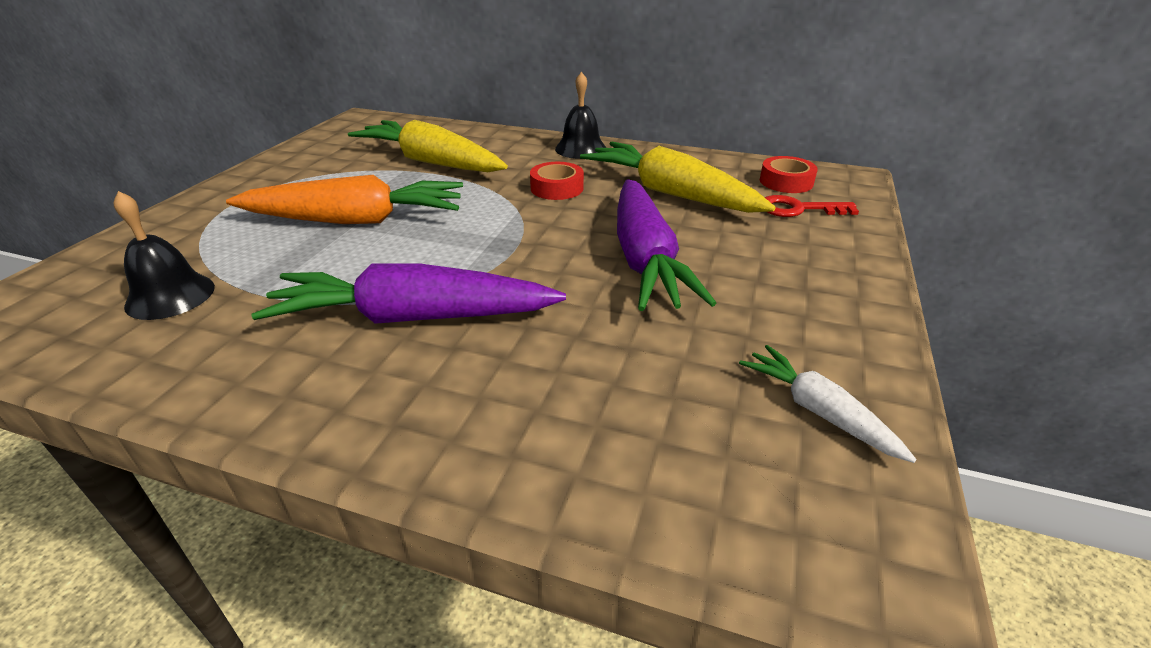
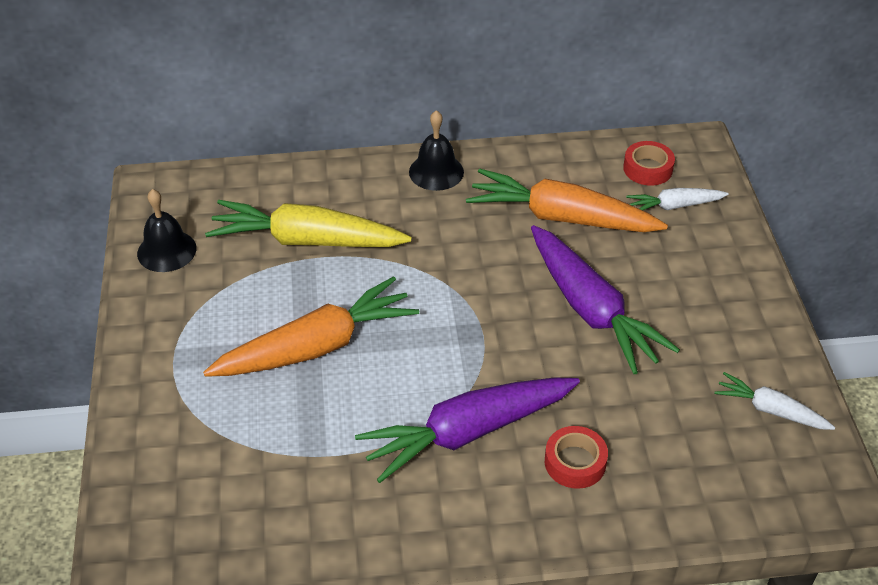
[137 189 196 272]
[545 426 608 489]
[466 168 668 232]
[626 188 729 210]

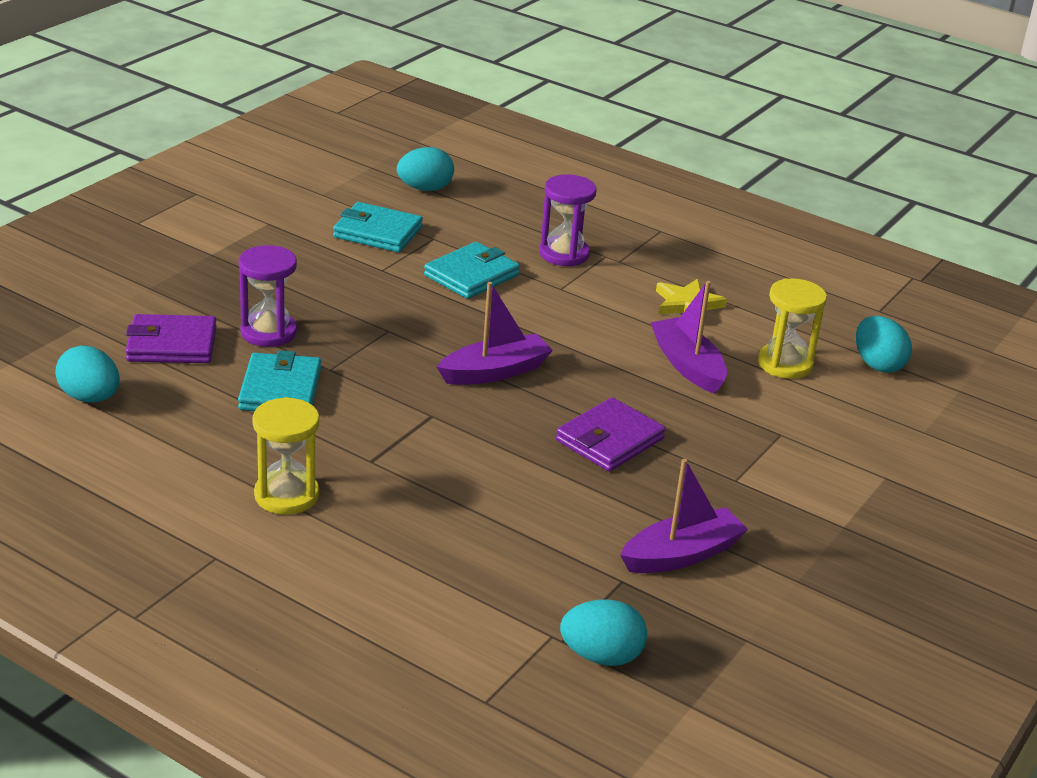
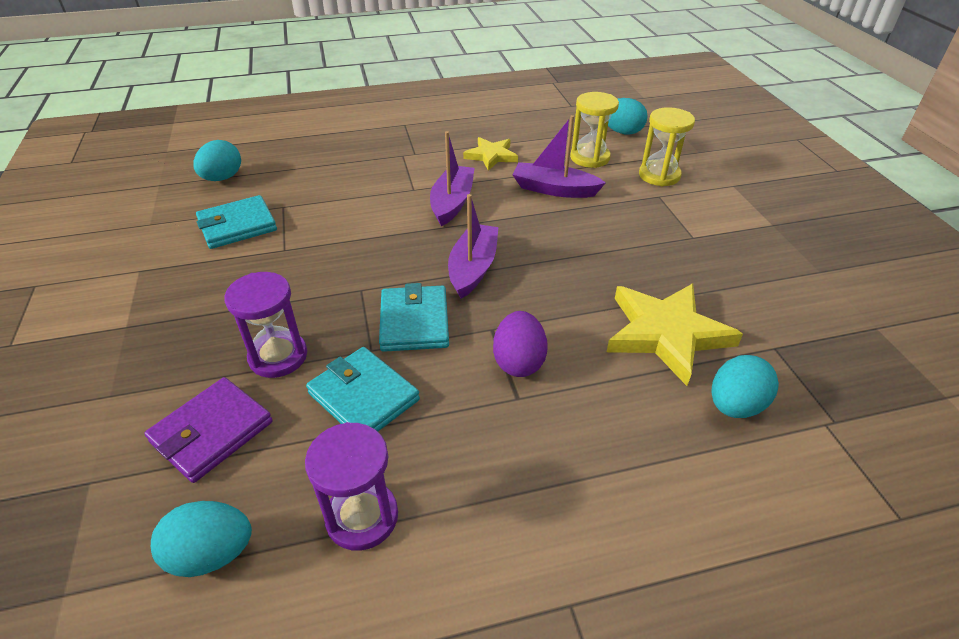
[639 107 695 186]
[379 283 449 352]
[305 422 398 551]
[556 397 666 471] (first image)
[712 355 779 418]
[430 131 474 226]
[493 311 548 377]
[607 283 743 386]

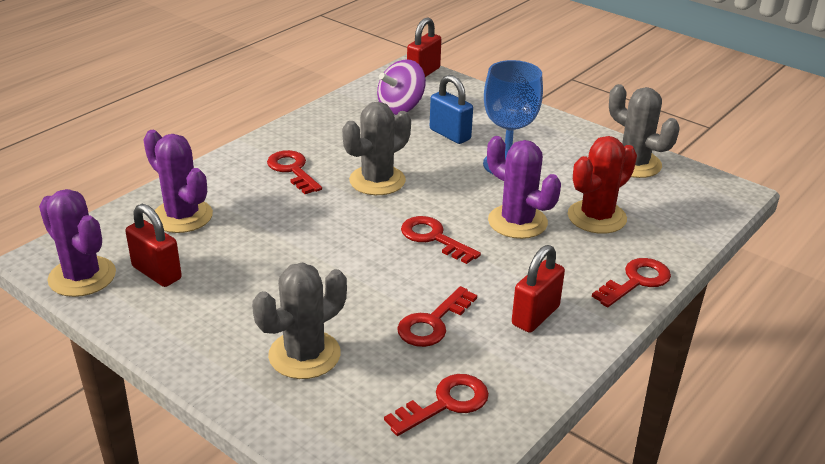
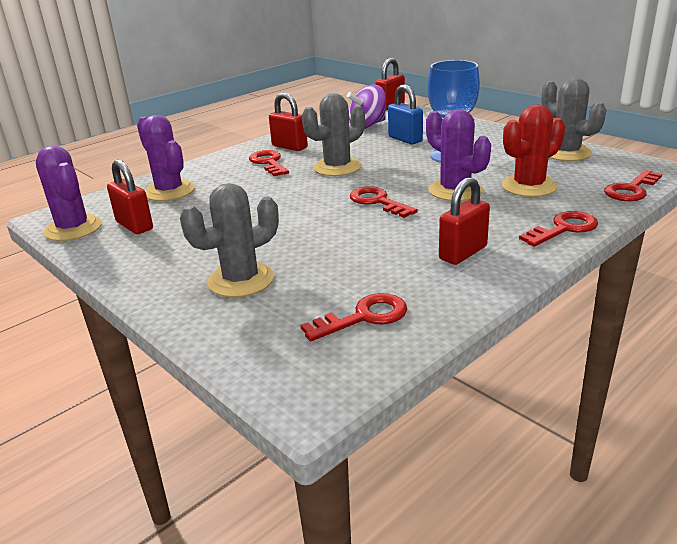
[604 170 662 201]
[269 92 308 151]

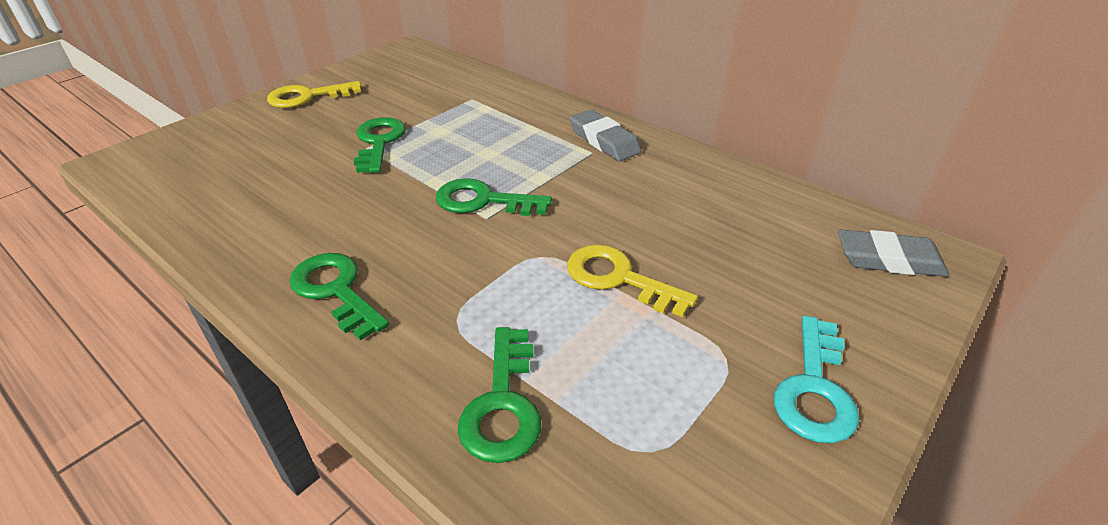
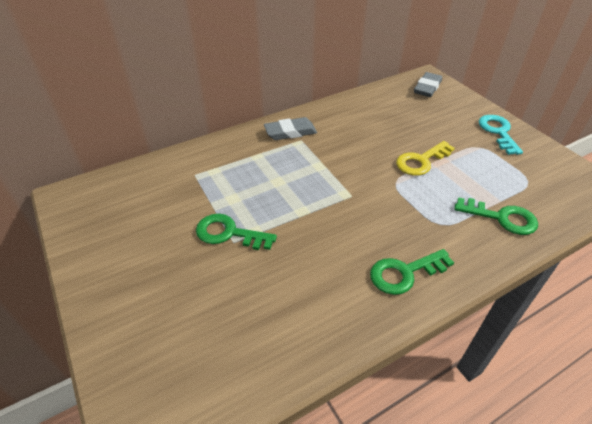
[267 81 361 108] (first image)
[436 178 552 216] (first image)
[479 115 523 155]

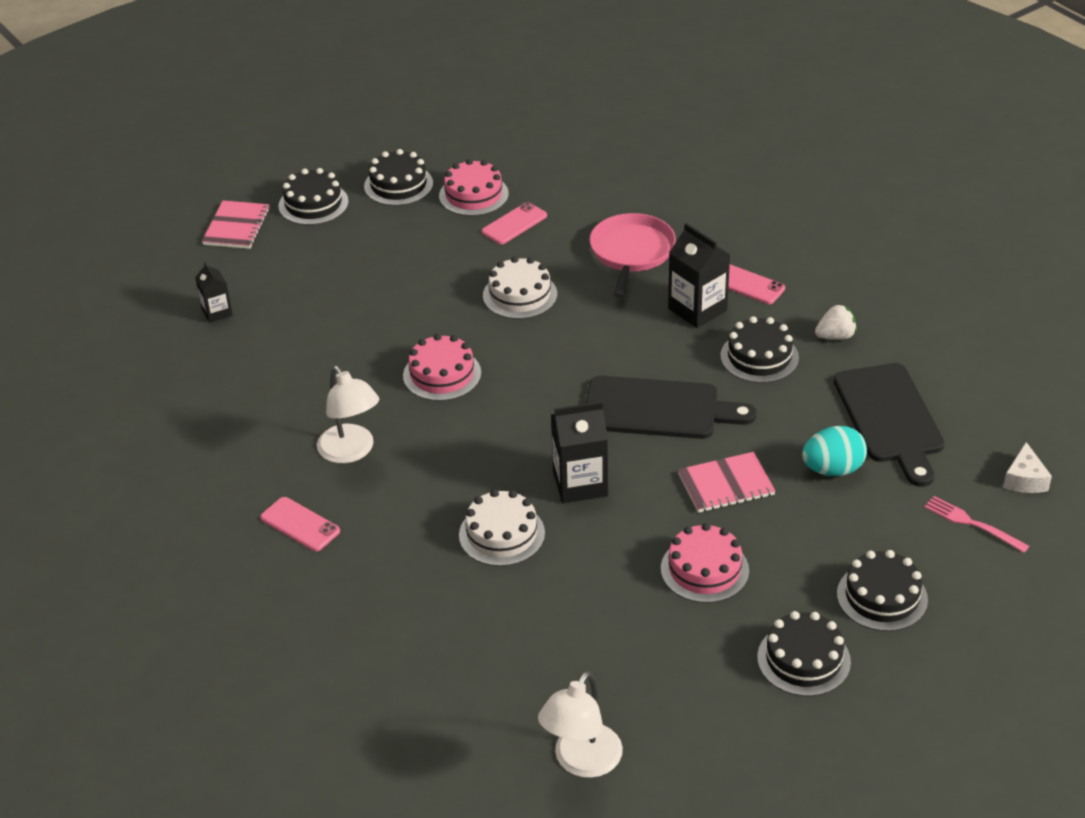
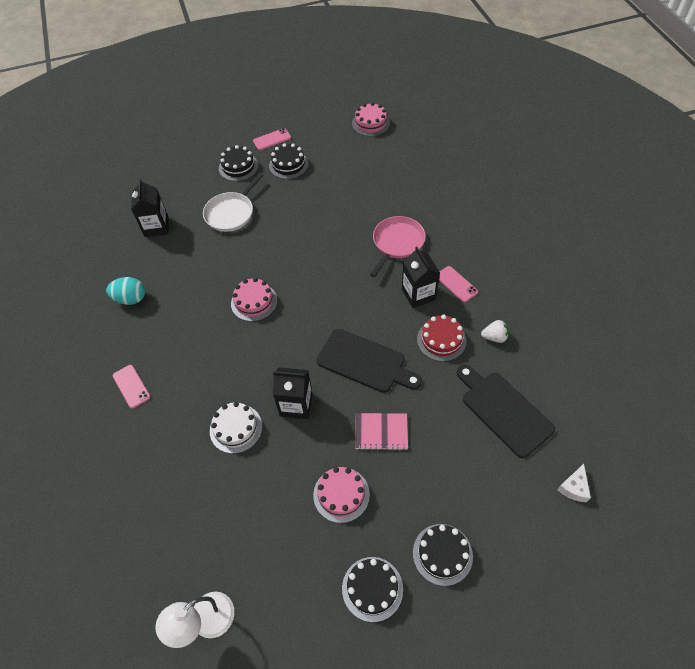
[131 179 169 237]
[202 200 270 249] (first image)
[317 366 379 463] (first image)
[352 102 390 136]
[253 128 291 150]
[483 256 557 319] (first image)
[417 315 466 362]
[106 277 145 305]
[457 365 555 458]
[924 496 1029 553] (first image)
[203 173 264 232]

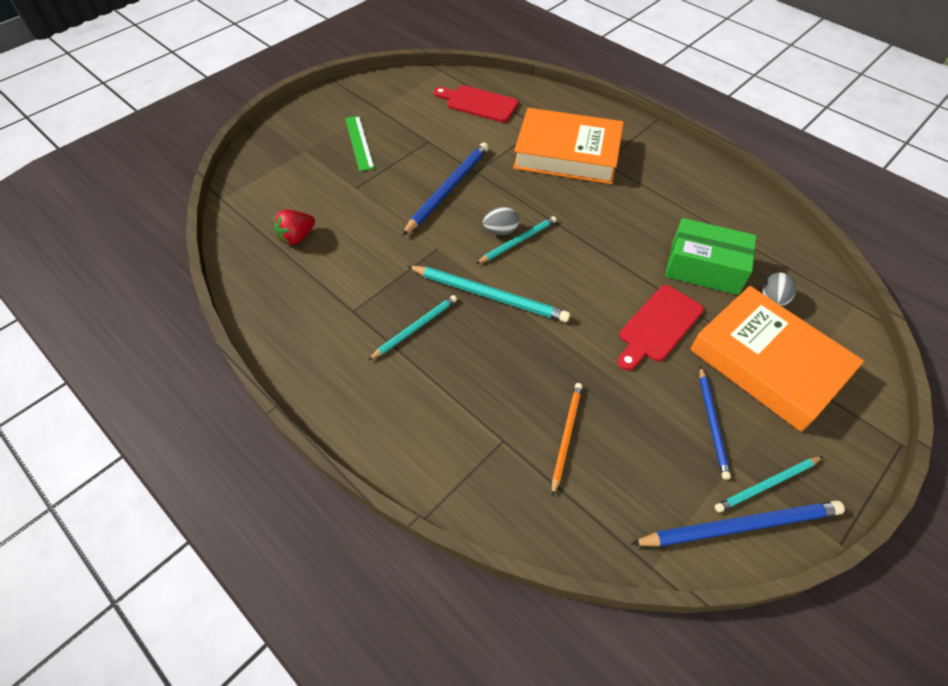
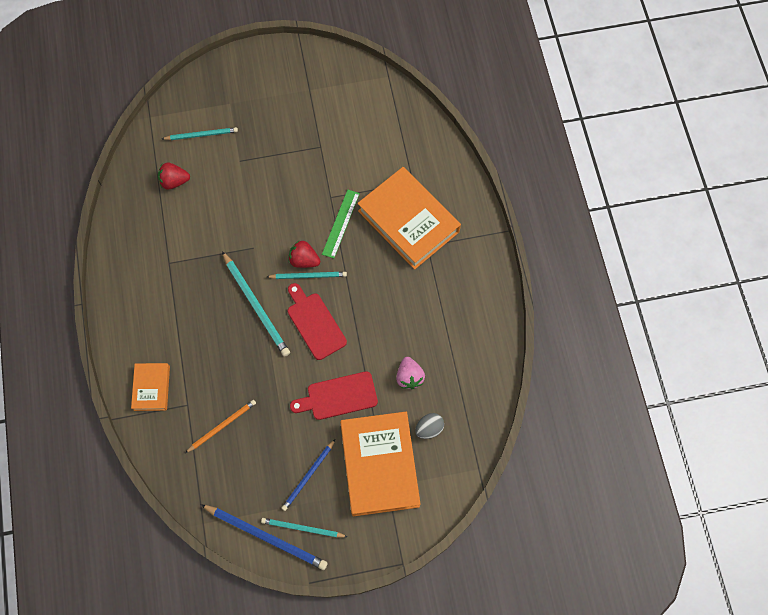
[322 190 360 258]
[162 127 238 140]
[402 143 489 236] (first image)
[288 283 347 360]
[288 240 320 268]
[396 357 425 389]
[131 363 170 411]

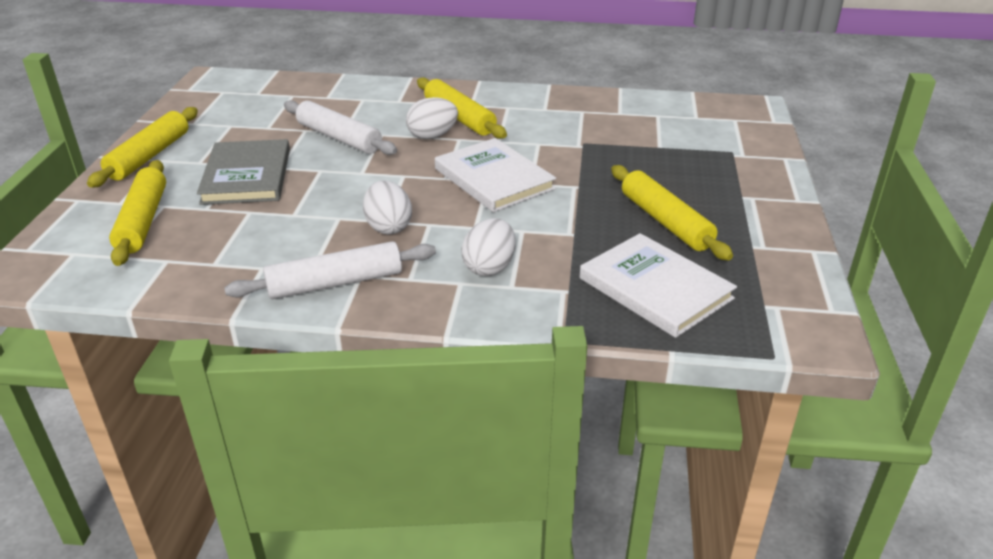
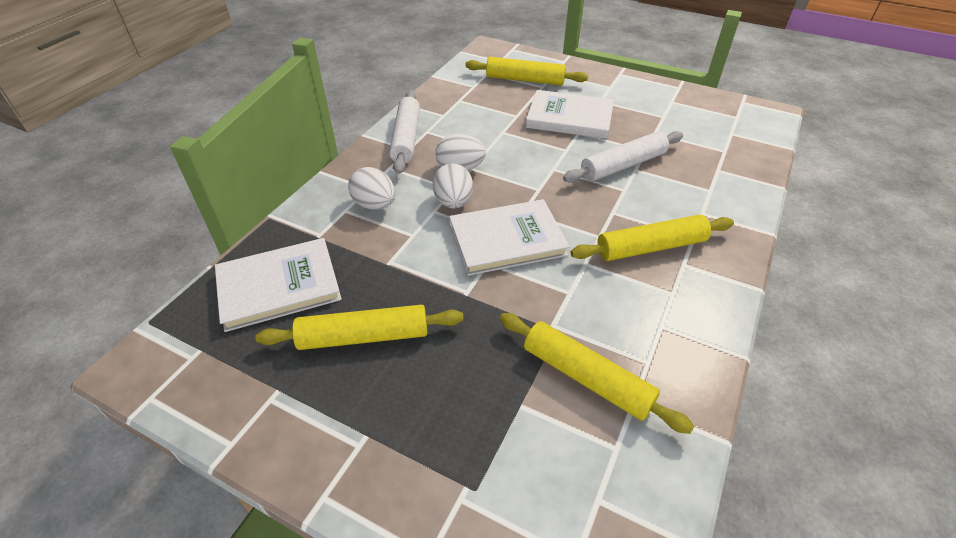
[499 313 695 434]
[526 90 614 139]
[433 163 473 209]

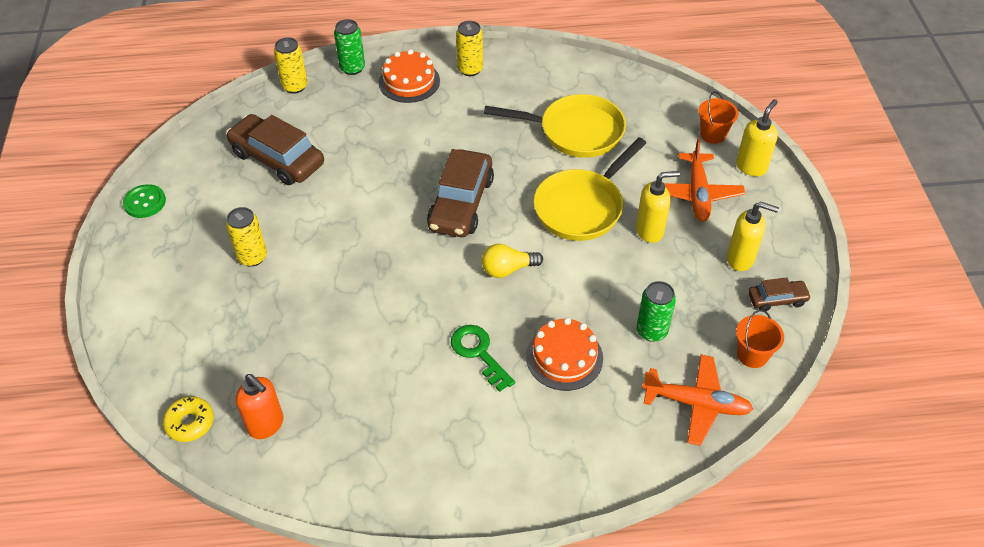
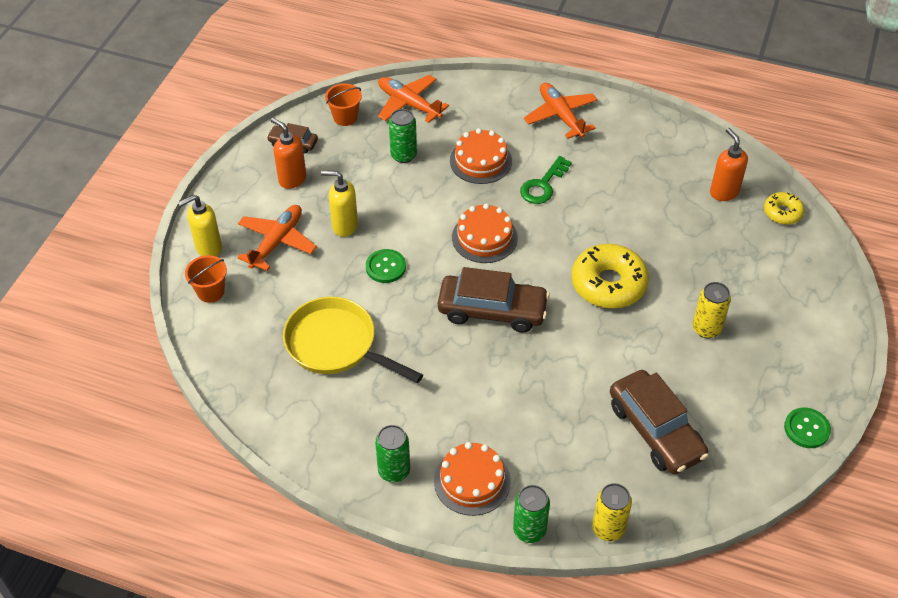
[438 267 550 333]
[520 156 572 204]
[375 425 410 482]
[452 203 518 263]
[366 249 406 283]
[271 118 306 189]
[524 83 598 139]
[571 244 649 309]

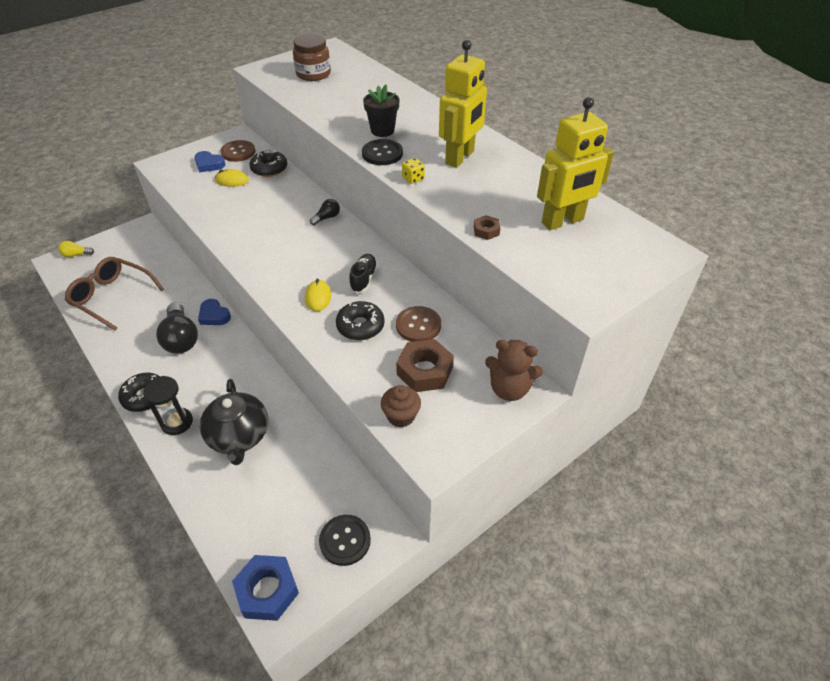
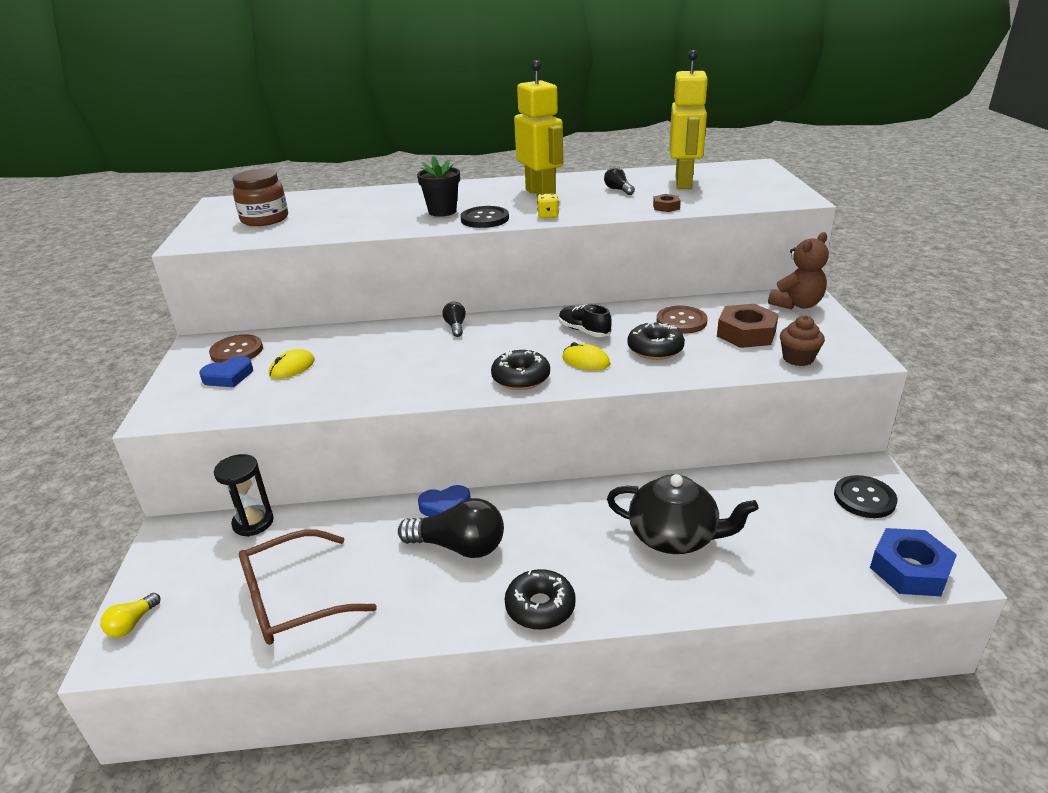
[214 454 274 537]
[491 350 550 390]
[604 167 635 195]

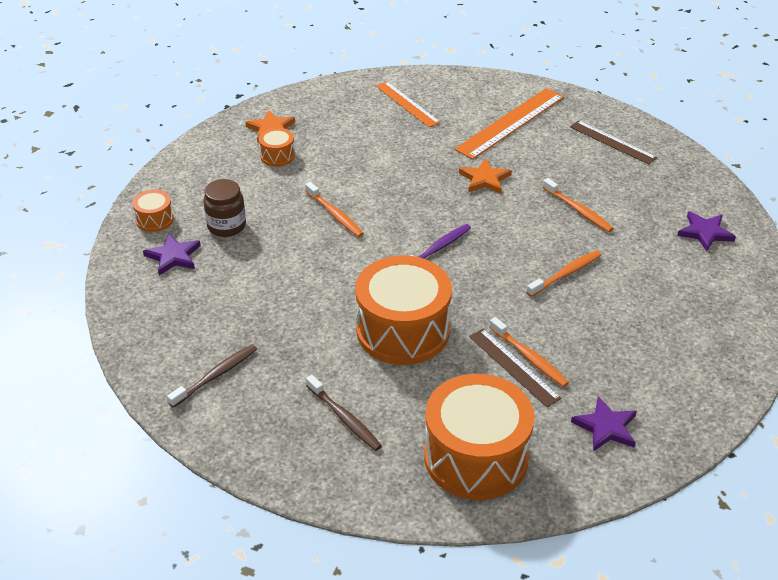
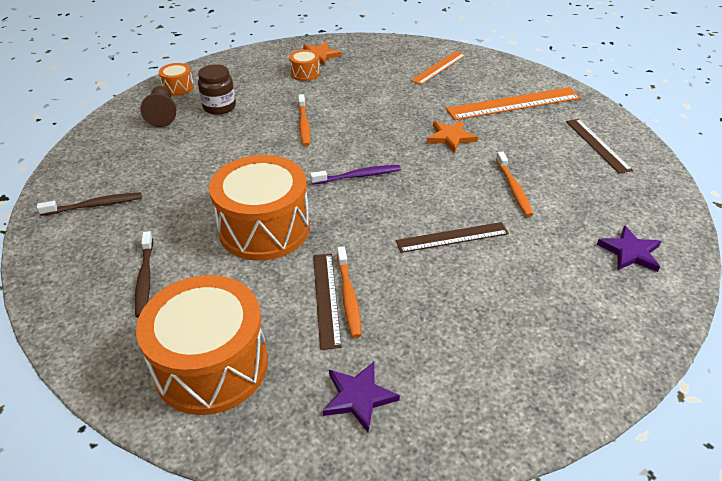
[141 86 176 127]
[411 51 466 85]
[396 222 509 253]

